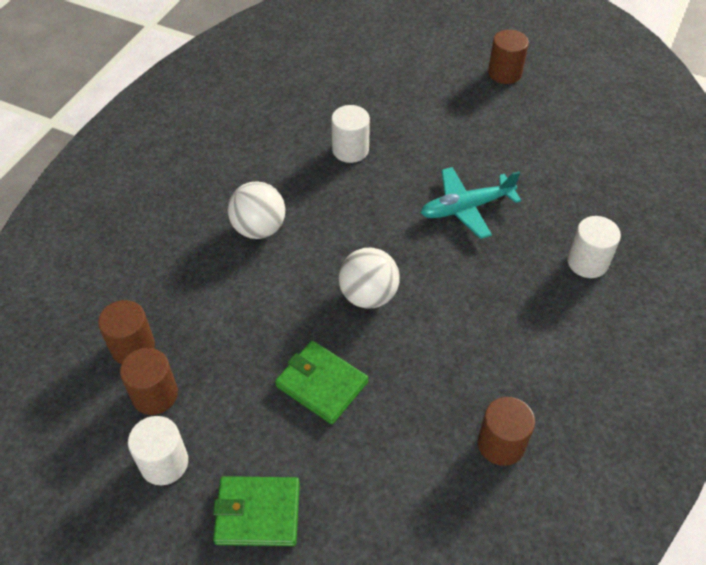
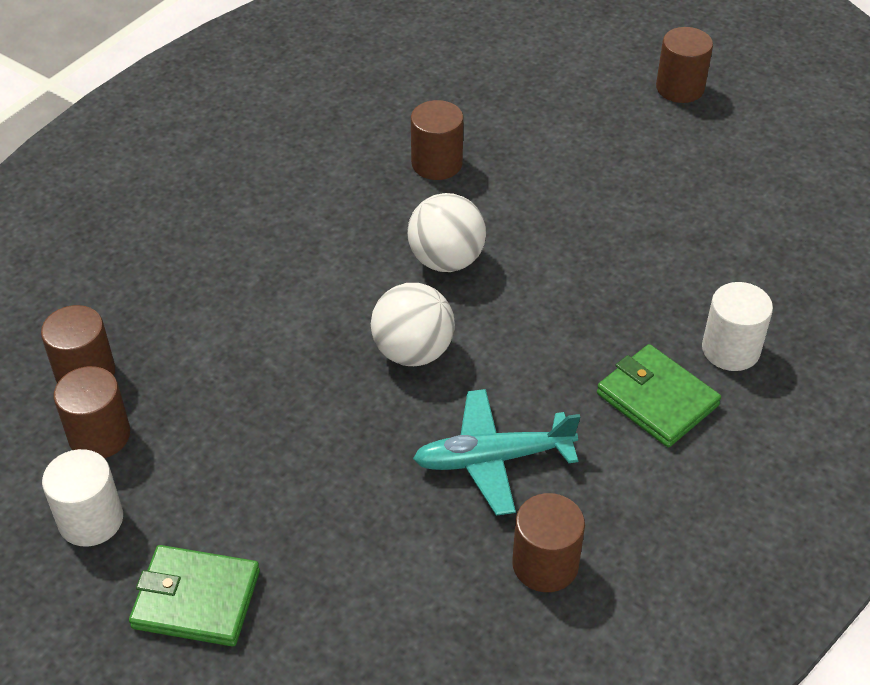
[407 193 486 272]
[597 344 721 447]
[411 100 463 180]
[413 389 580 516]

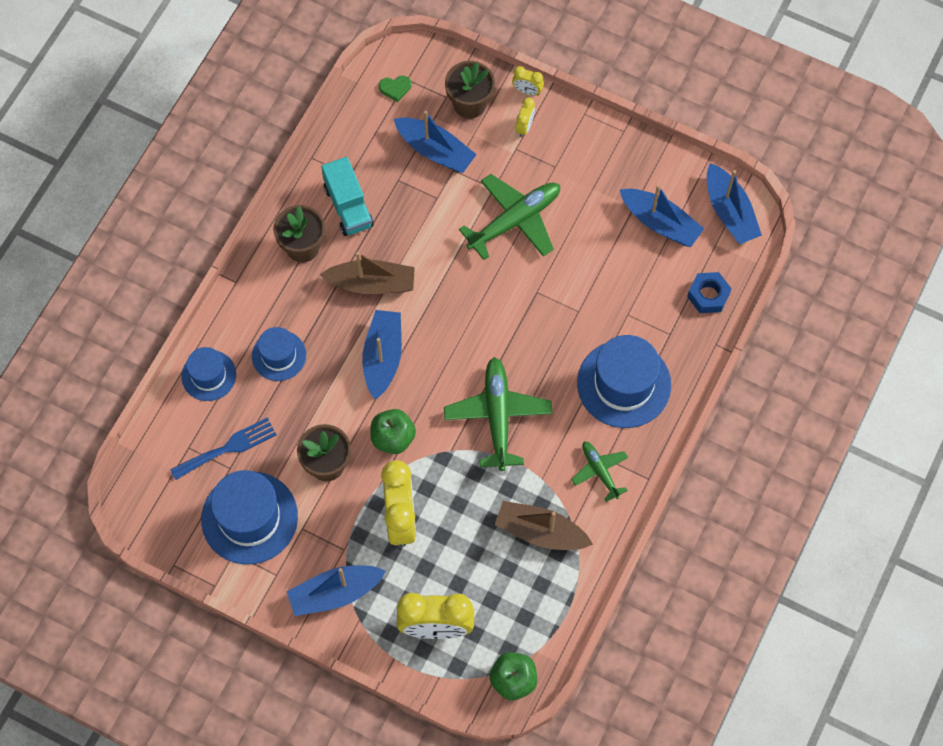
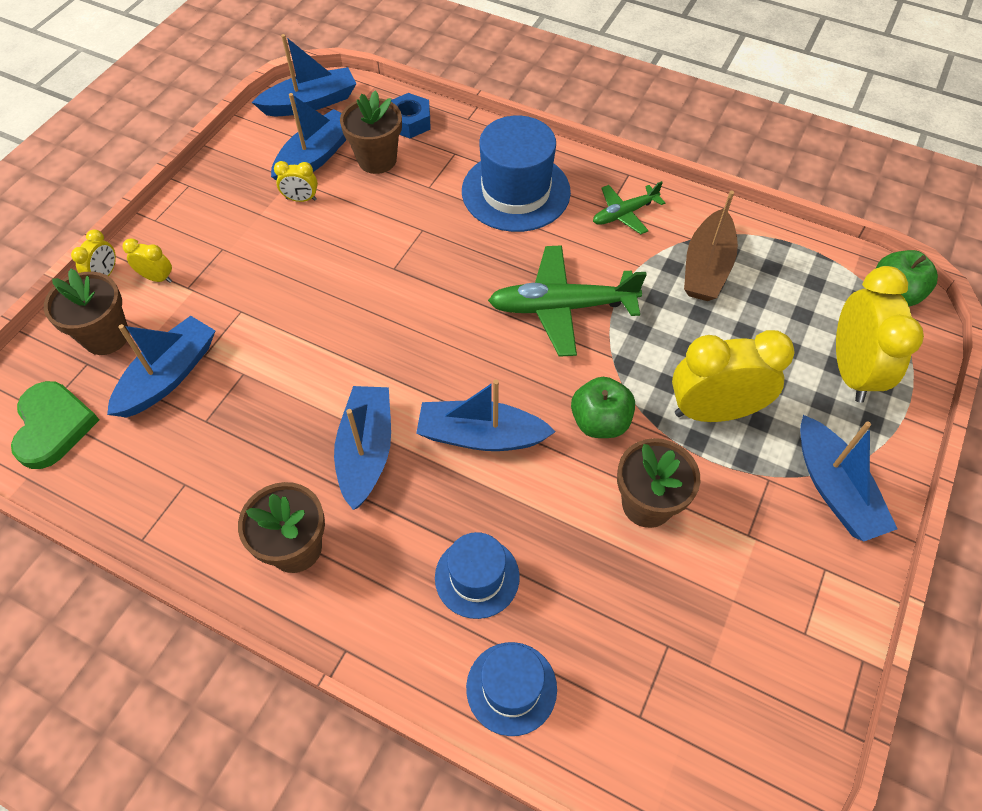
[170 417 277 480] (first image)
[201 470 298 565] (first image)
[334 386 391 510]
[321 157 374 236] (first image)
[11 381 99 469]
[459 174 560 260] (first image)
[274 161 318 202]
[340 90 402 174]

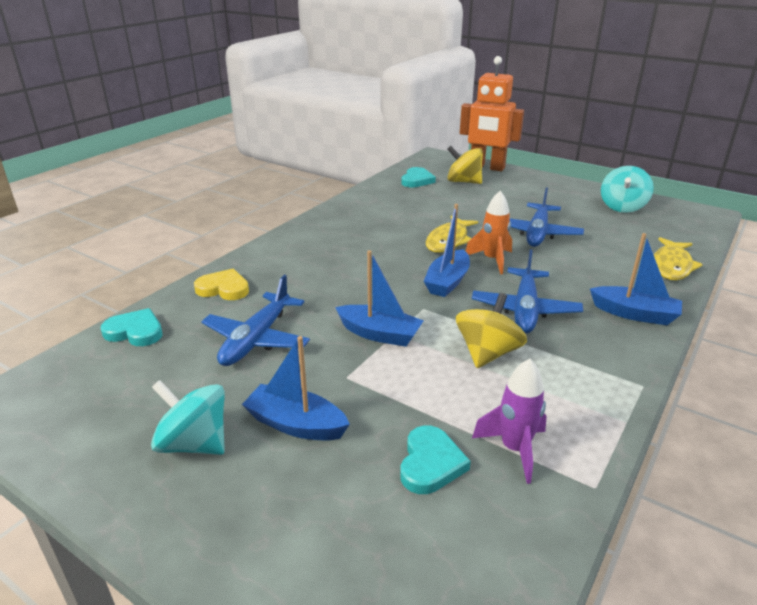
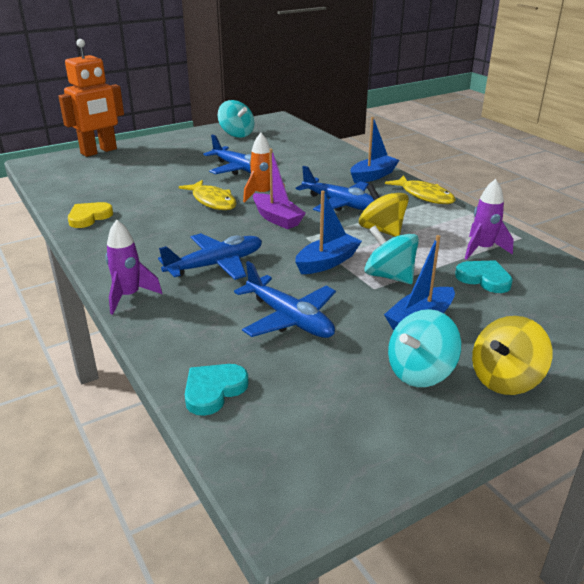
[68 202 113 228]
[401 167 436 188] (first image)
[253 148 306 229]
[472 316 552 395]
[385 175 456 204]
[106 220 162 315]
[158 233 262 280]
[364 226 419 284]

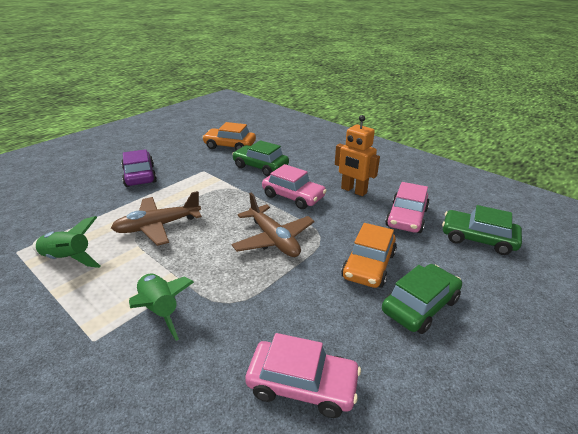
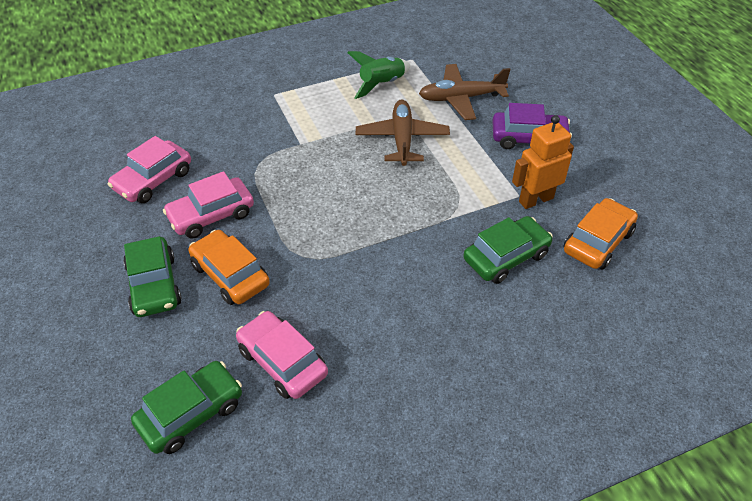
[129 274 194 341] (first image)
[419 64 511 120]
[163 171 254 238]
[512 115 574 209]

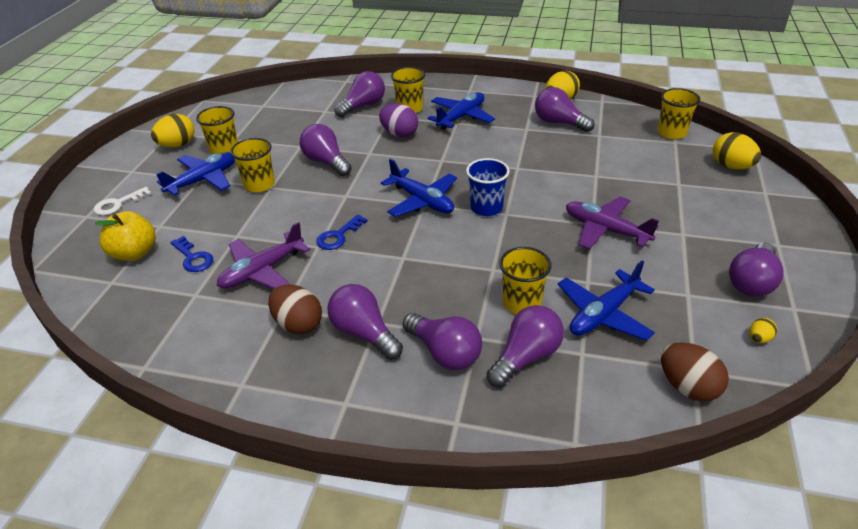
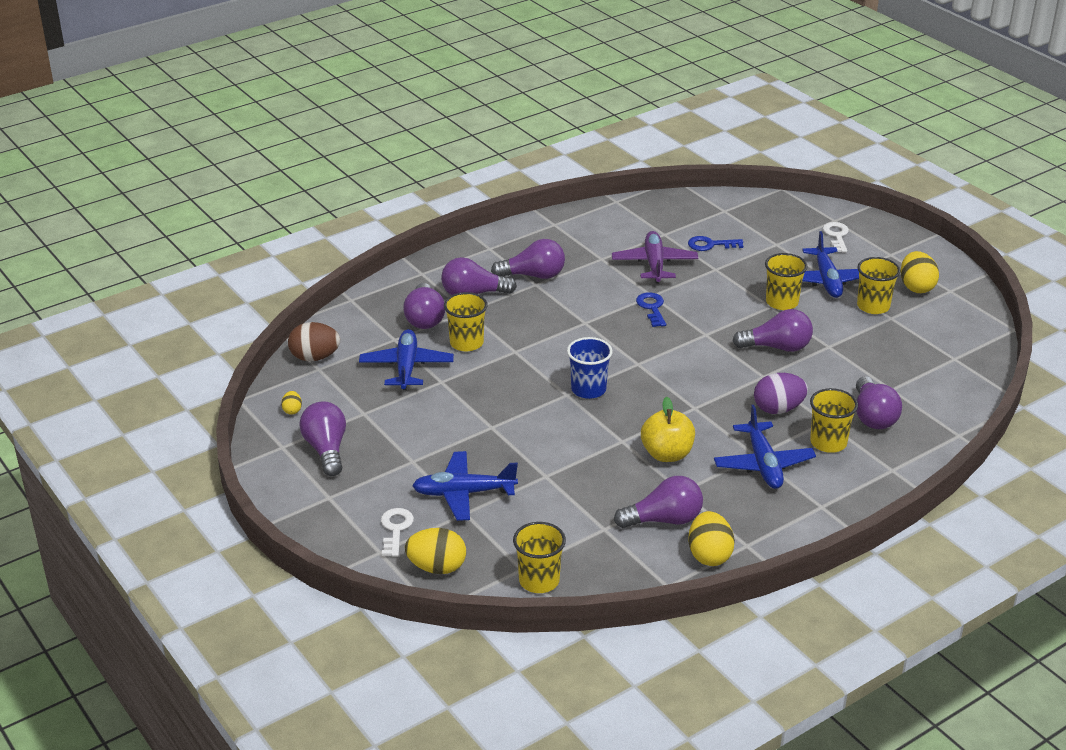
[641 397 695 462]
[268 285 322 334] (first image)
[412 451 518 521]
[566 196 659 249] (first image)
[381 508 414 557]

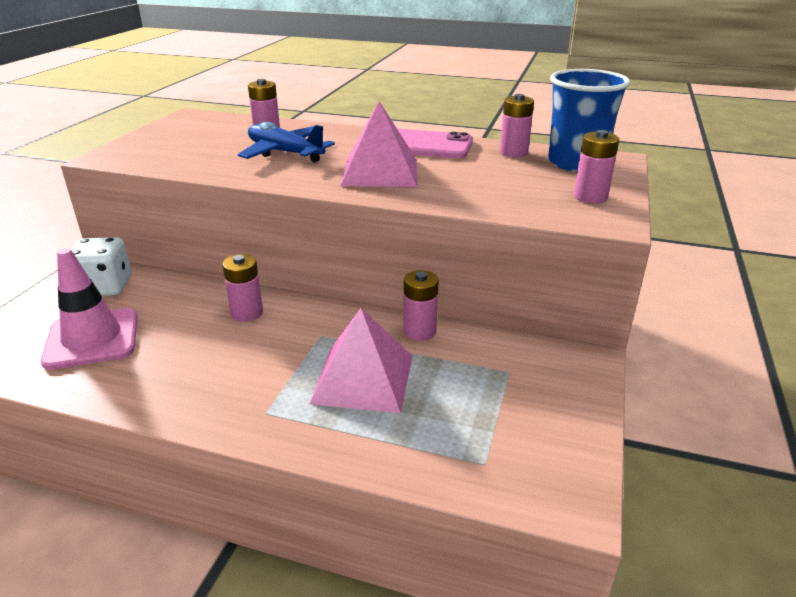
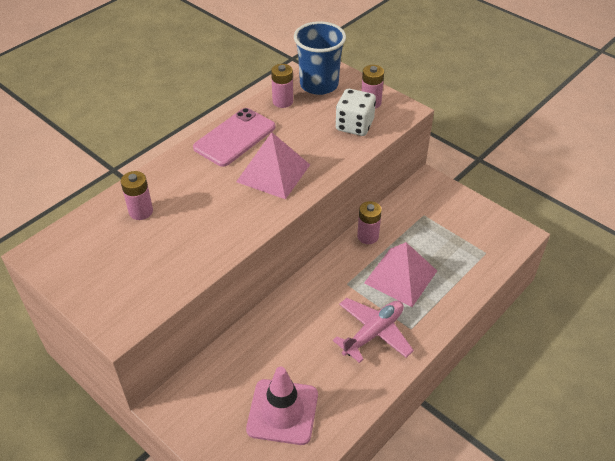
[336 89 376 136]
[222 254 263 322] (first image)
[238 122 335 162] (first image)
[333 298 414 363]

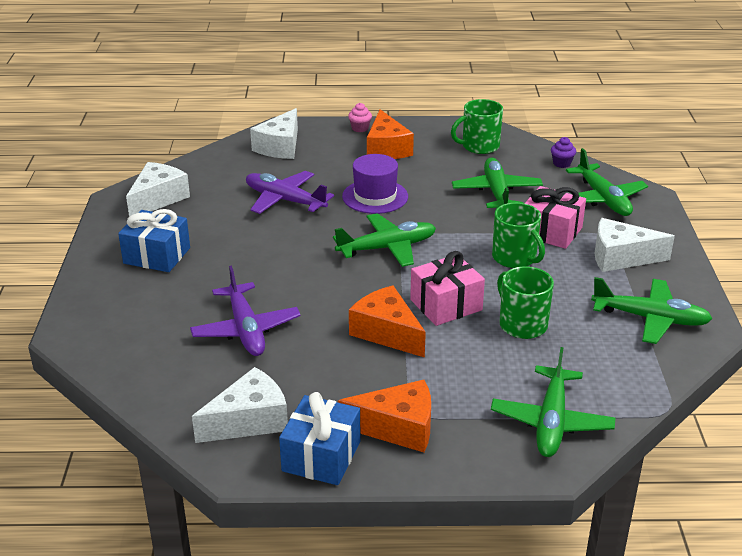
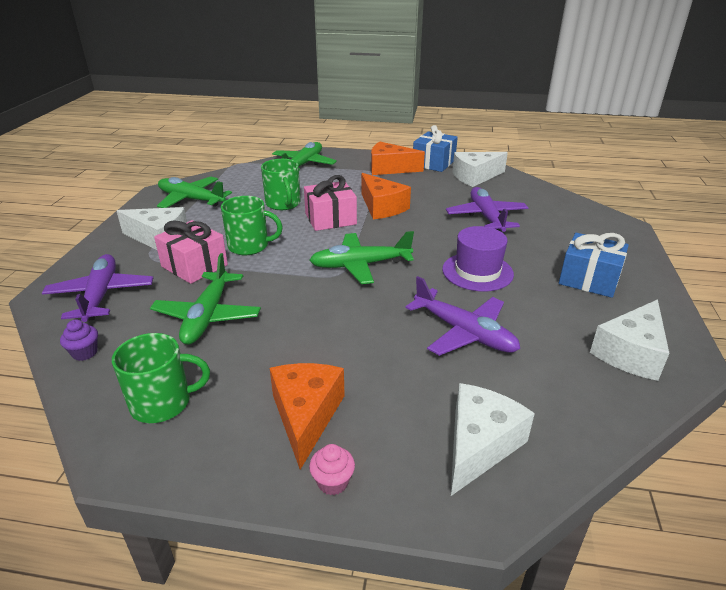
[442 226 514 291]
[221 196 283 255]
[42 254 153 322]

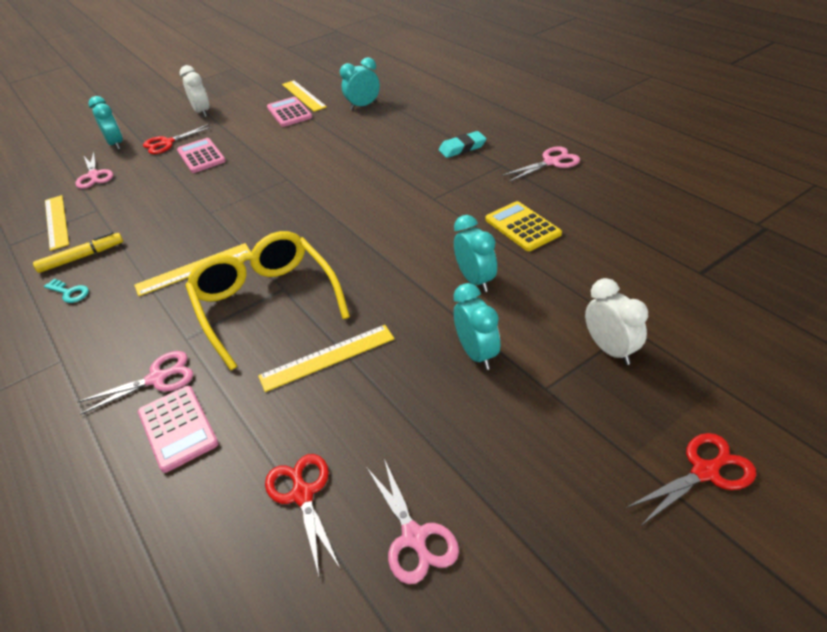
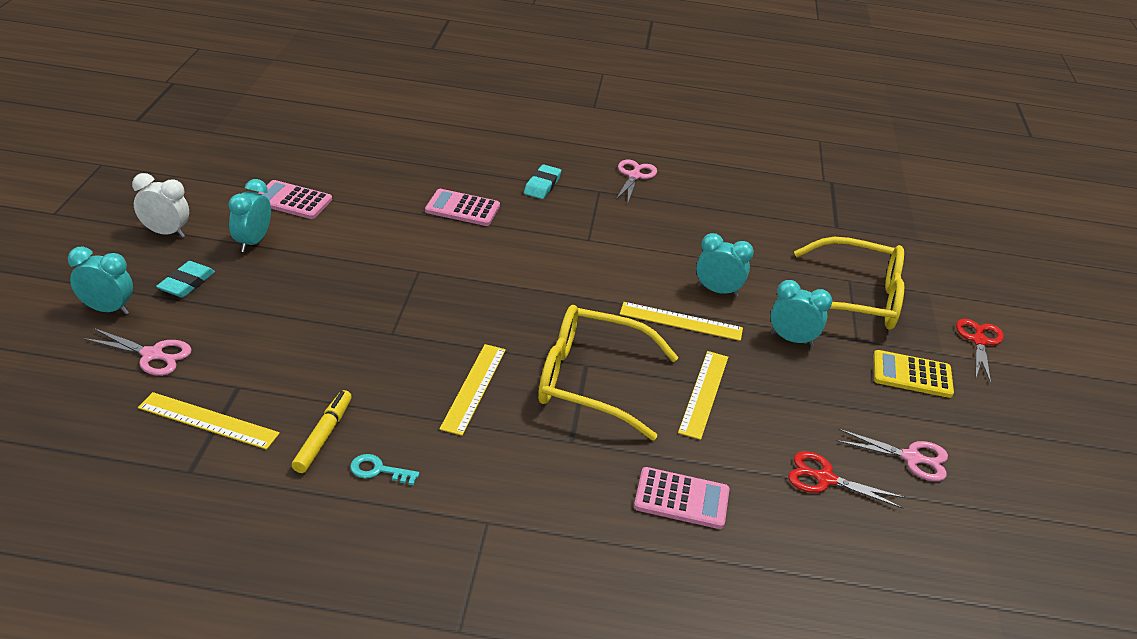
[350 454 419 485]
[77 351 193 415] (first image)
[156 261 215 298]
[425 189 500 226]
[620 302 743 341]
[228 179 271 252]
[873 350 954 398]
[794 237 904 330]

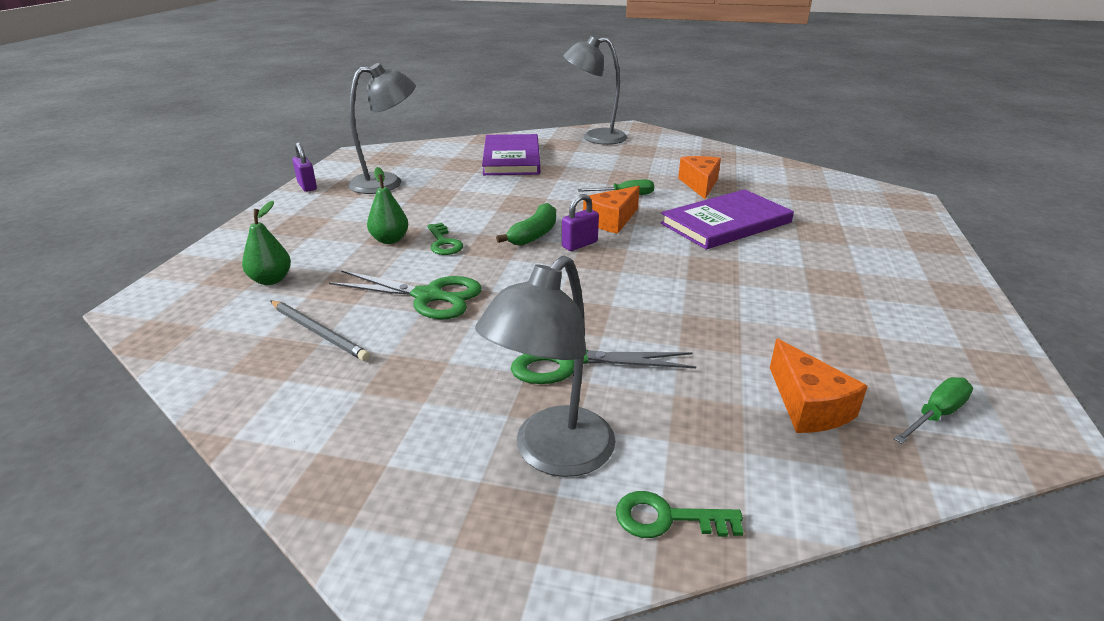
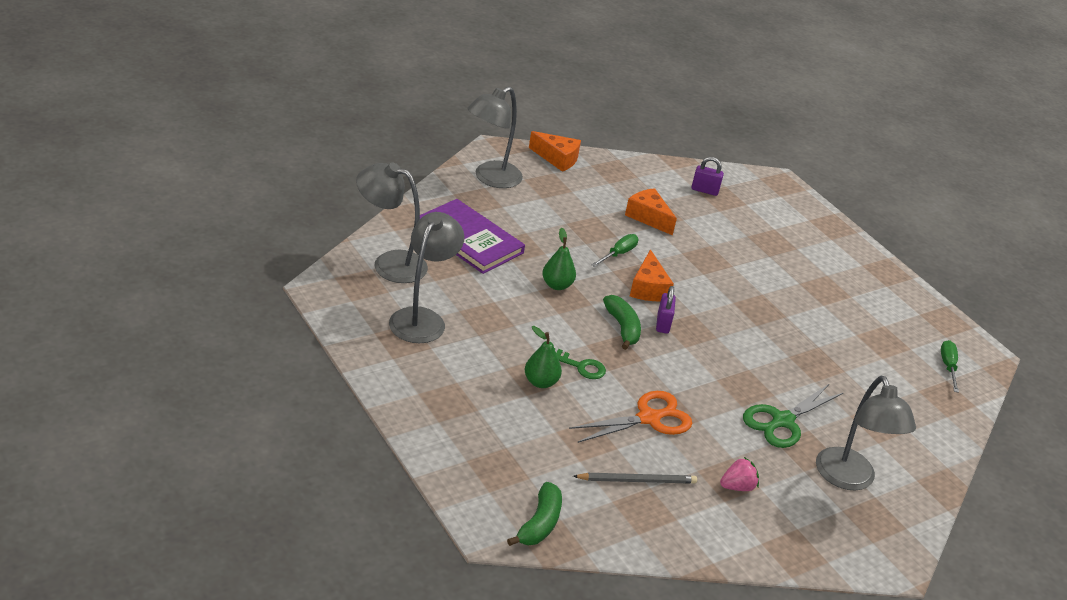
[542 228 576 290]
[692 157 724 196]
[569 391 693 443]
[616 491 744 538] (first image)
[660 189 794 250] (first image)
[529 131 581 172]
[356 163 428 283]
[507 482 562 546]
[720 457 759 491]

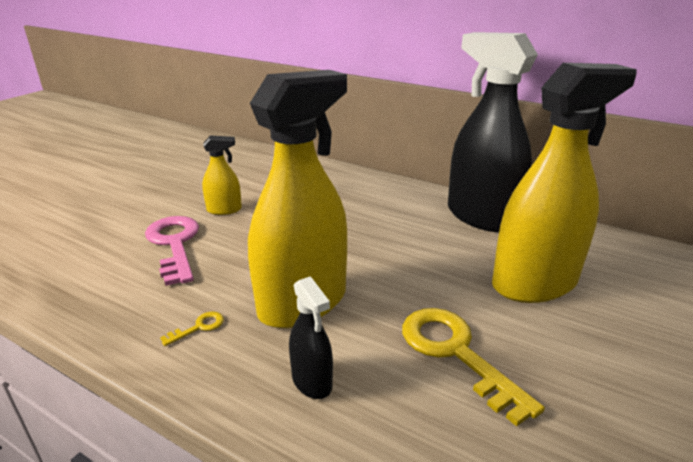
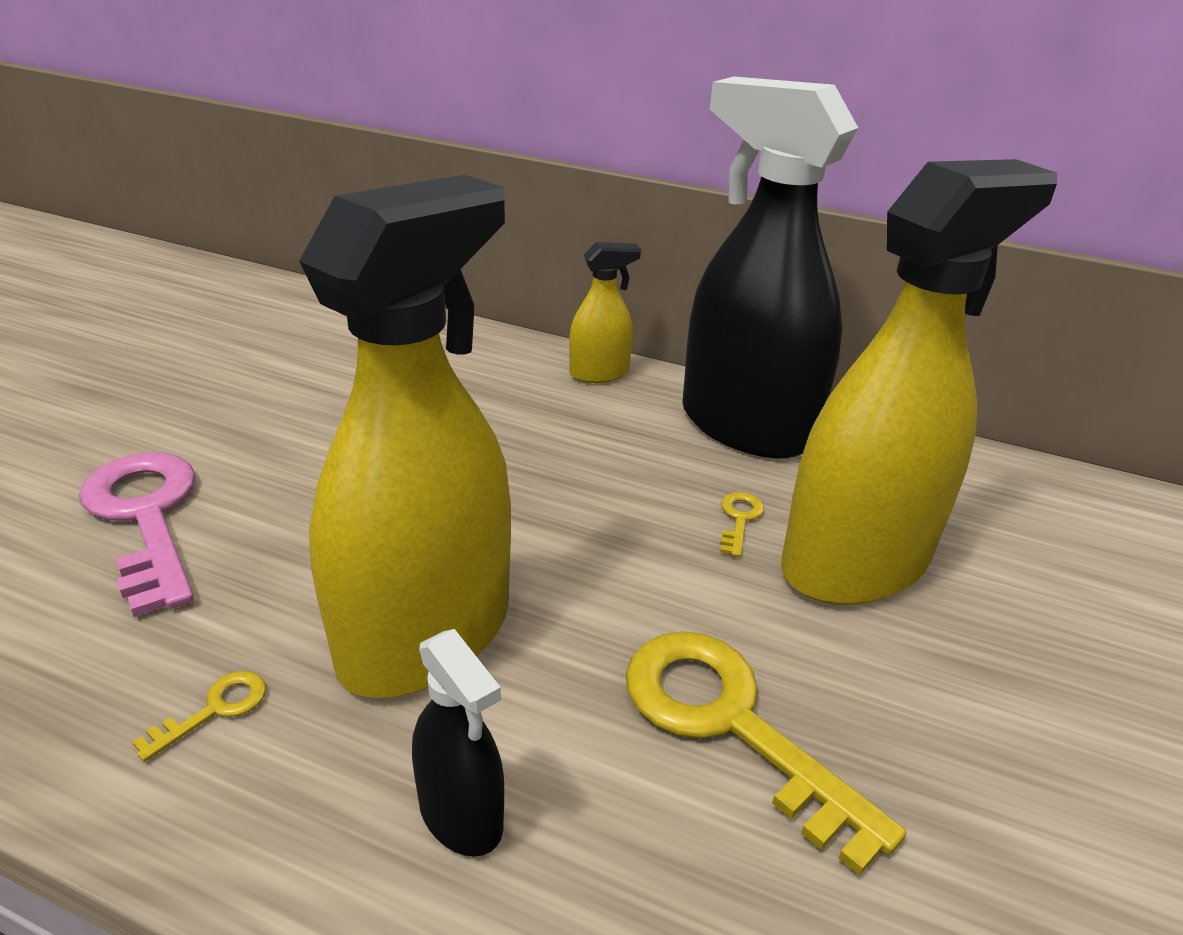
[569 242 641 383]
[720 492 764 557]

